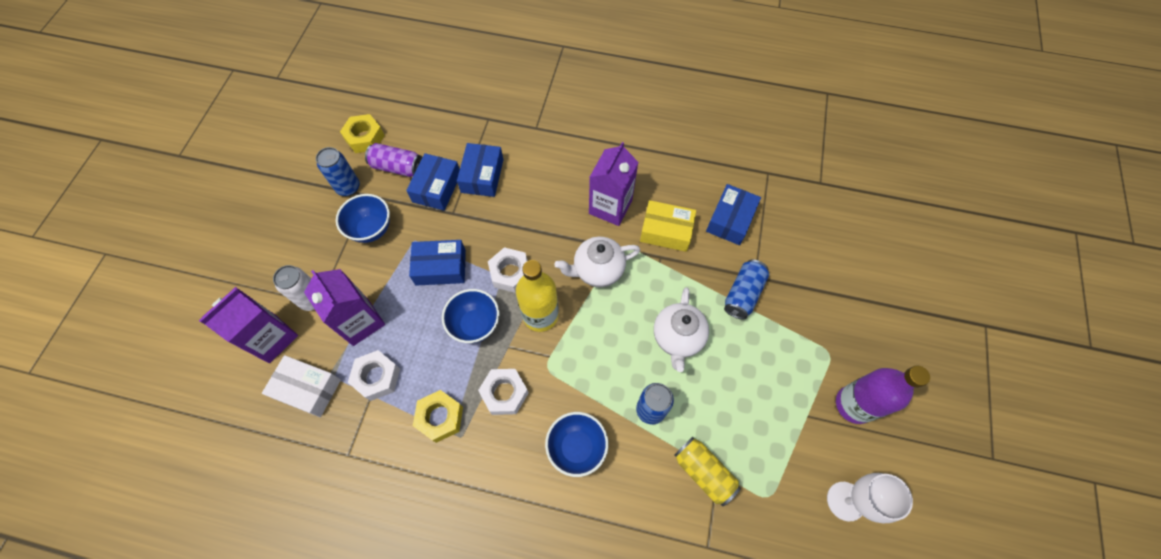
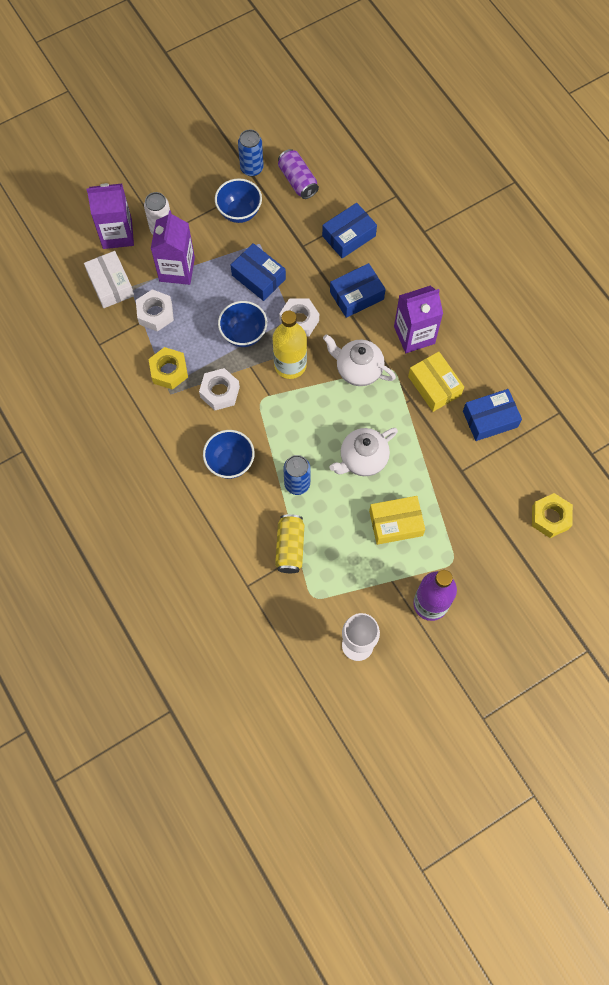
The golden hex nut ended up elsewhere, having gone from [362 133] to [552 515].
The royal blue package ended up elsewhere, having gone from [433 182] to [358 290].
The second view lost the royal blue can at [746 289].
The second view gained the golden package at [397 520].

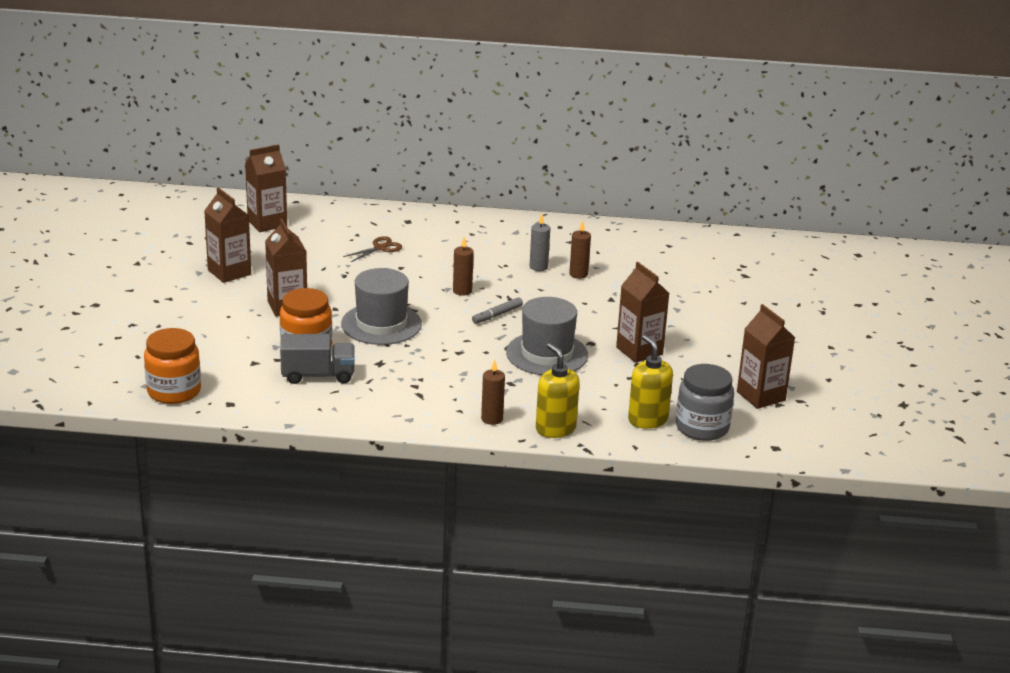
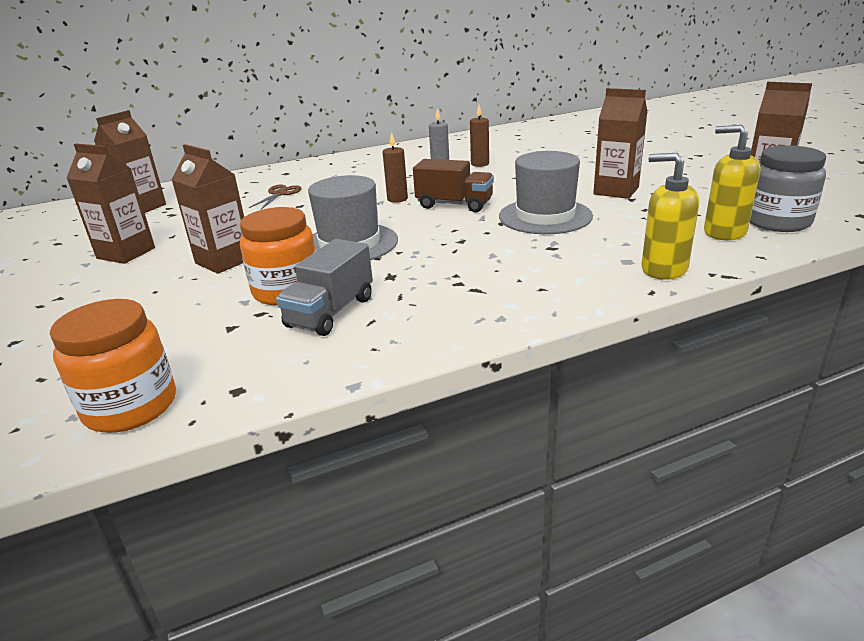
The ash-grey lorry at [317 359] ended up facing another way, 150 degrees clockwise from before.
Where the ash-grey marker pen stood at [497 310], the russet lorry came to stand at [453 185].
The second view lost the russet pillar candle at [493 392].

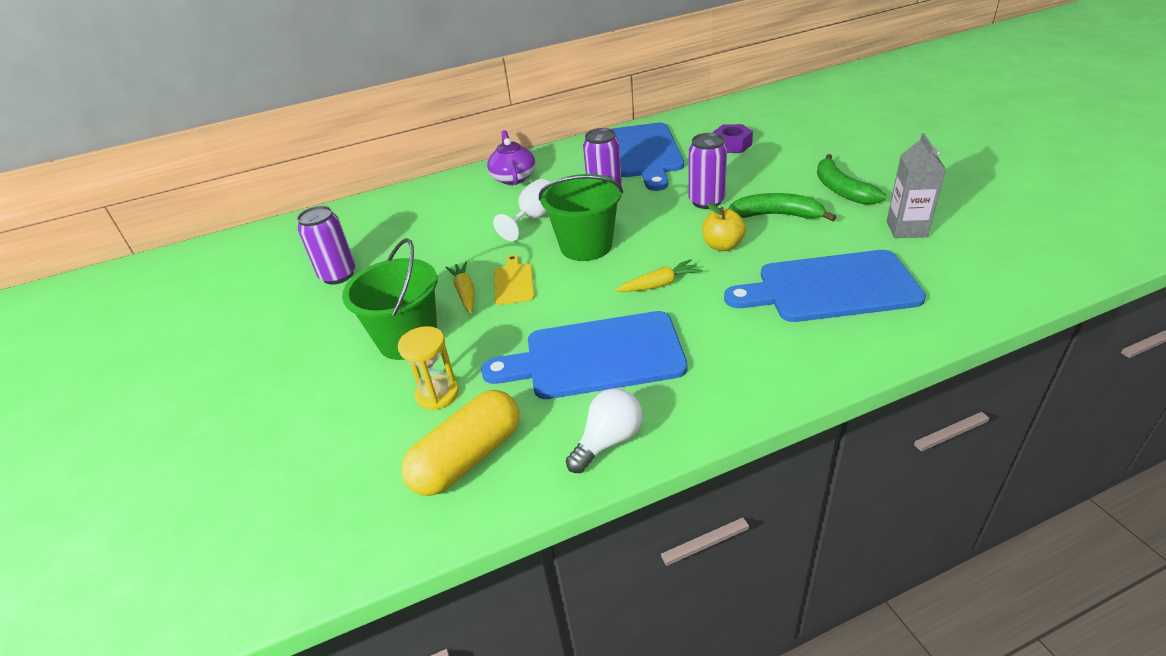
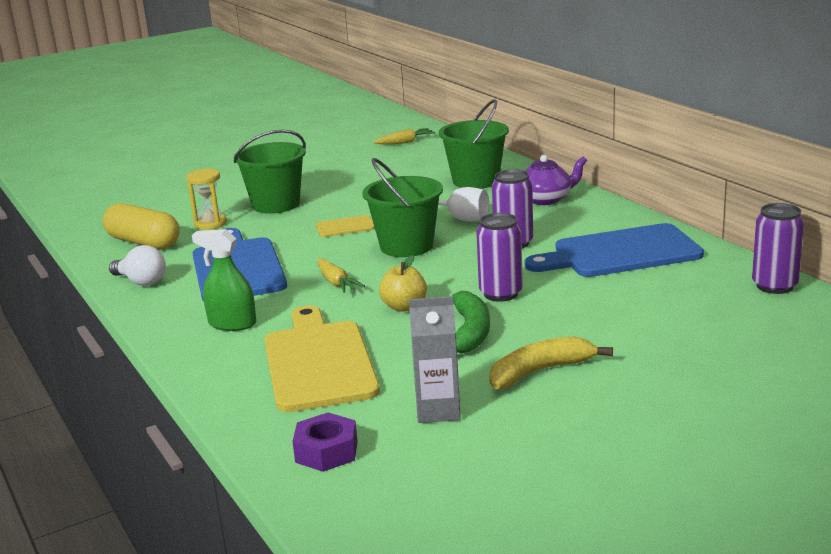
The purple can ended up elsewhere, having gone from [326 245] to [778 248].
The golden toy carrot ended up elsewhere, having gone from [459 287] to [404 136].
The purple hex nut ended up elsewhere, having gone from [732 138] to [325 442].
What was the royal blue chopping board at [825 286] turned into the golden chopping board at [322 359].
What was the green banana fruit at [851 179] turned into the golden banana fruit at [551 362].
The second view gained the green sprayer at [224 280].
The second view gained the green bucket at [474 144].

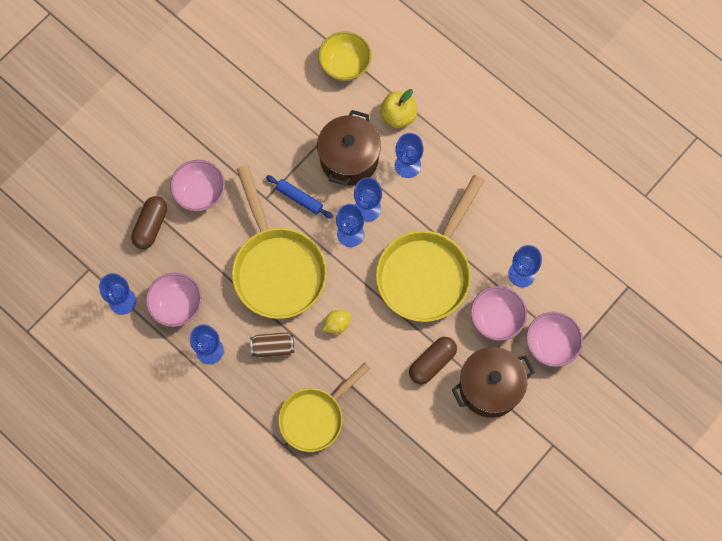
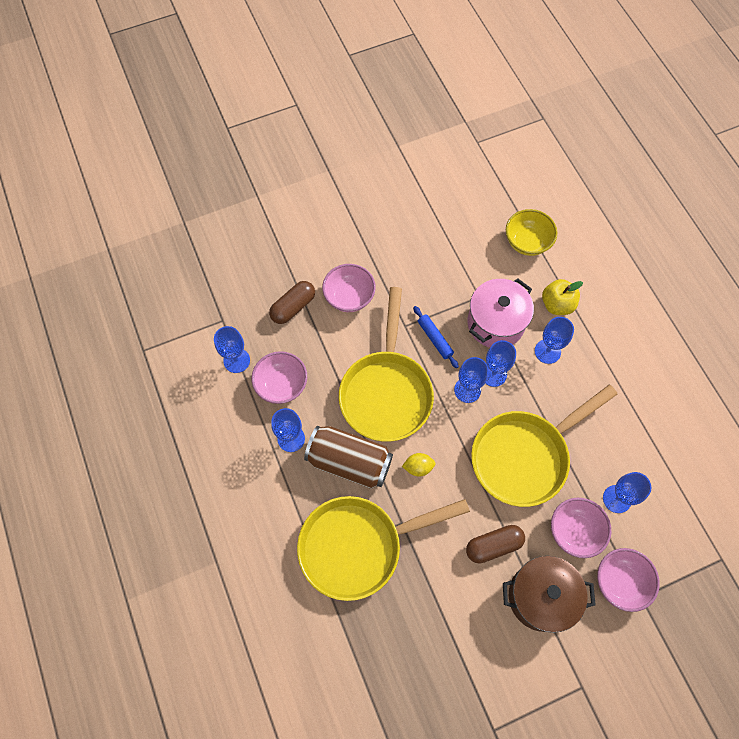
The size of the russet can at [272 345] changed by a factor of 1.86.
The size of the golden pan at [324 407] changed by a factor of 1.52.
What was the russet cooking pot at [349 148] turned into the rosy cooking pot at [501 313].

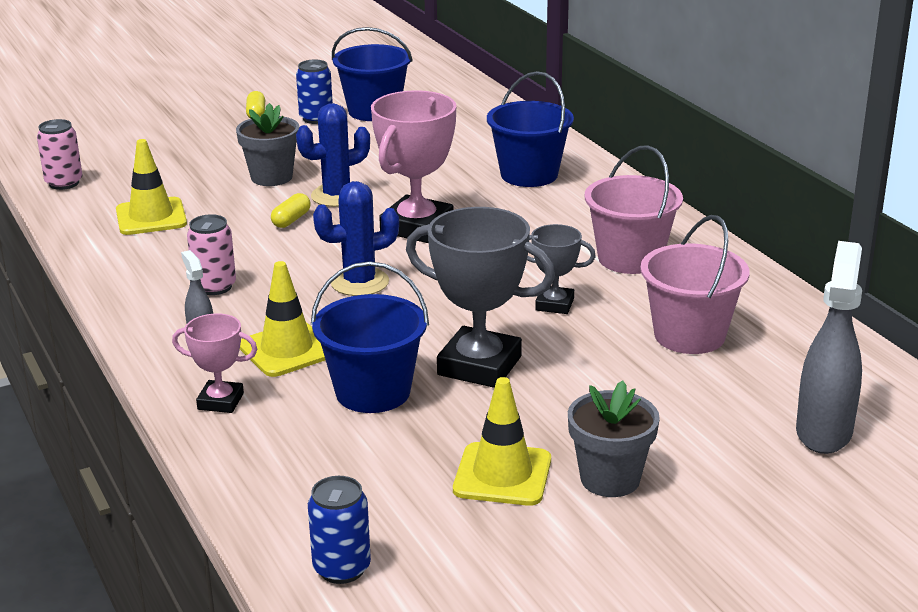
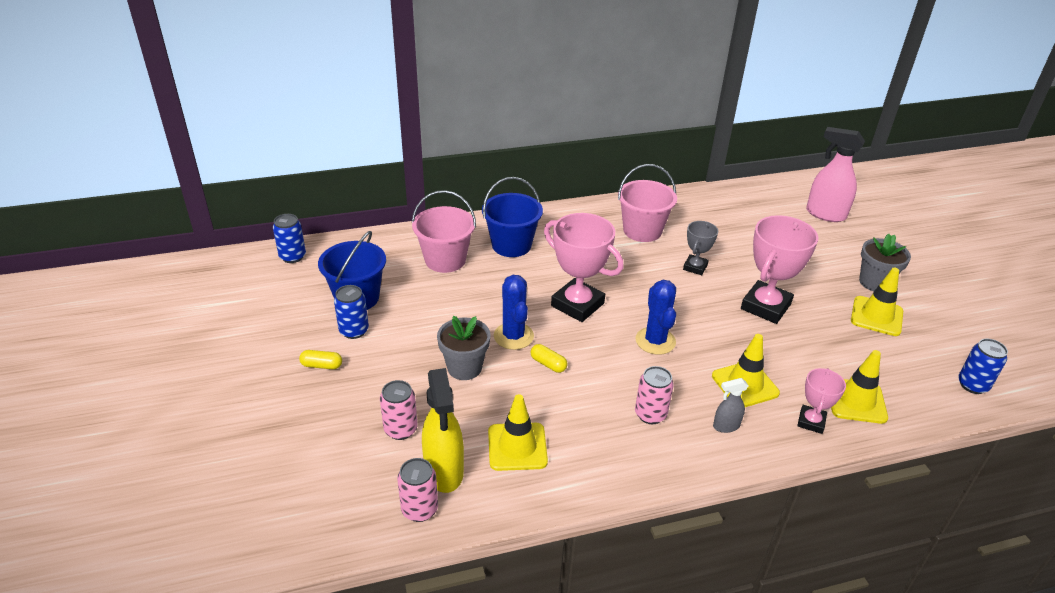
The second view lost the royal blue bucket at [370 337].
What was the ash-grey trophy at [480 297] turned into the rosy trophy at [779 269].
The rosy bucket ended up elsewhere, having gone from [695 284] to [444 231].
What was the ash-grey sprayer at [829 347] turned into the rosy sprayer at [835 174].
The second view gained the royal blue can at [289 238].
The second view gained the rosy can at [399 410].
The second view gained the golden sprayer at [443 430].
The second view gained the golden safety cone at [859 387].

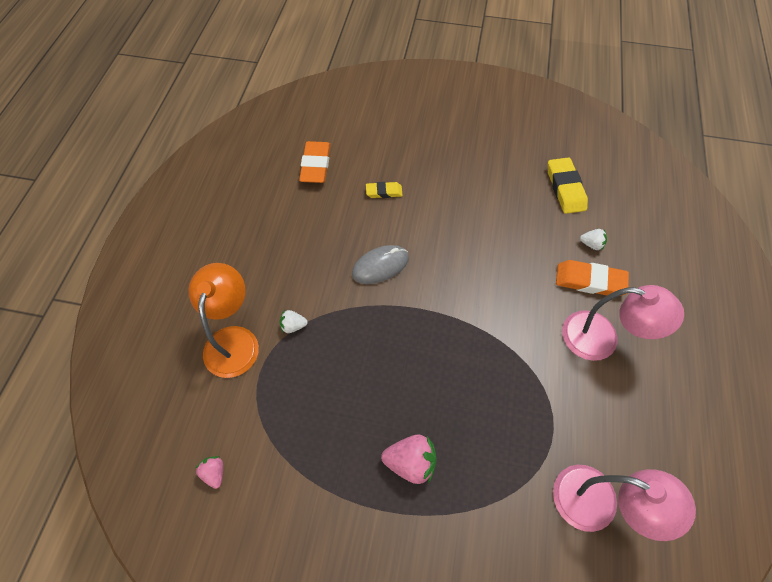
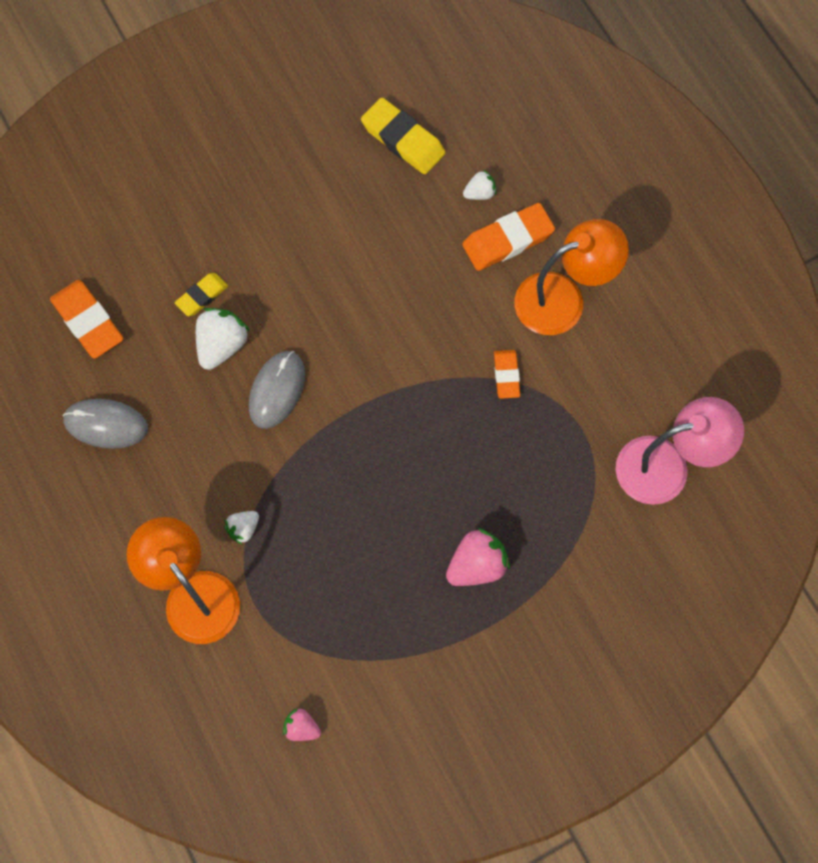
What was the rosy lamp at [623 323] turned into the orange-coloured lamp at [571 277].
The second view gained the ash-grey PC mouse at [105 424].
The second view gained the pure white strawberry at [223 339].
The second view gained the orange-coloured pencil eraser at [507 374].

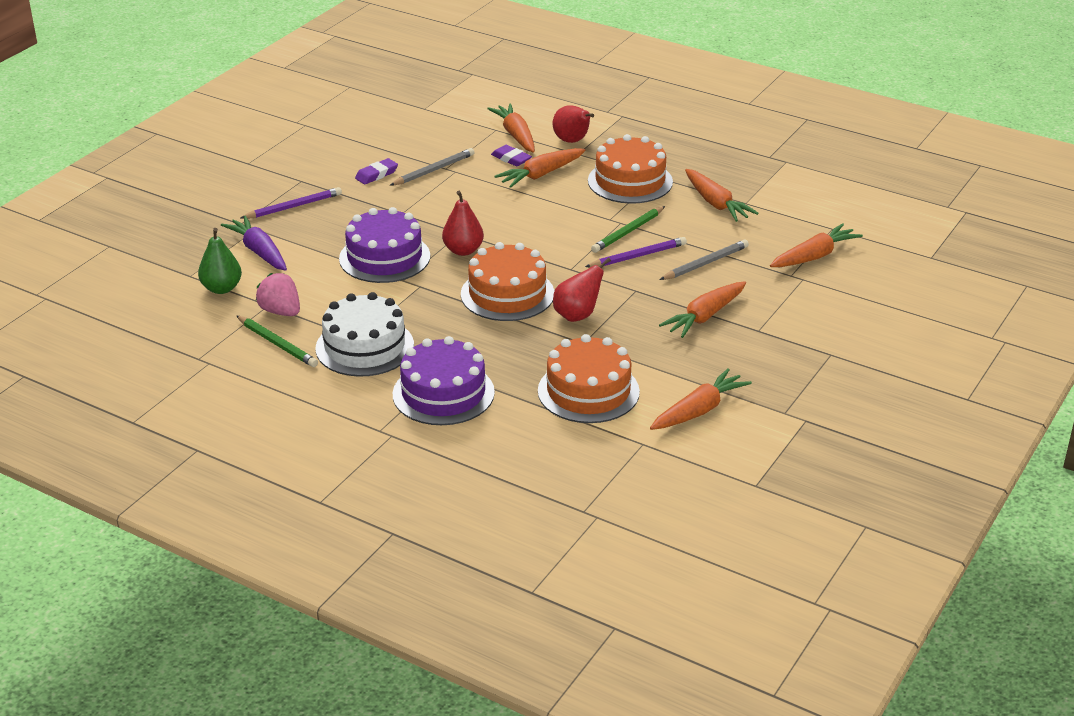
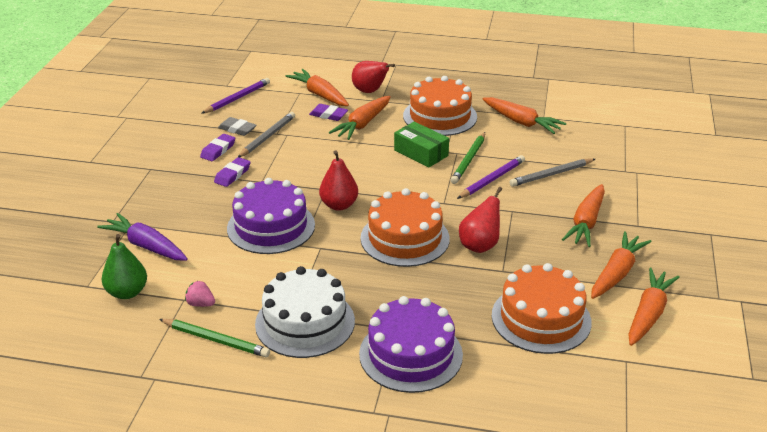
The purple lead pencil ended up elsewhere, having gone from [291 203] to [235 96].
The size of the rosy strawberry at [278 294] changed by a factor of 0.61.
The ash-grey lead pencil at [704 260] ended up facing another way, 150 degrees counterclockwise from before.
The orange-coloured toy carrot ended up elsewhere, having gone from [816 245] to [621 265].
The second view gained the purple pencil eraser at [232 172].
The second view gained the ash-grey pencil eraser at [237 126].
The second view gained the green package at [421 145].

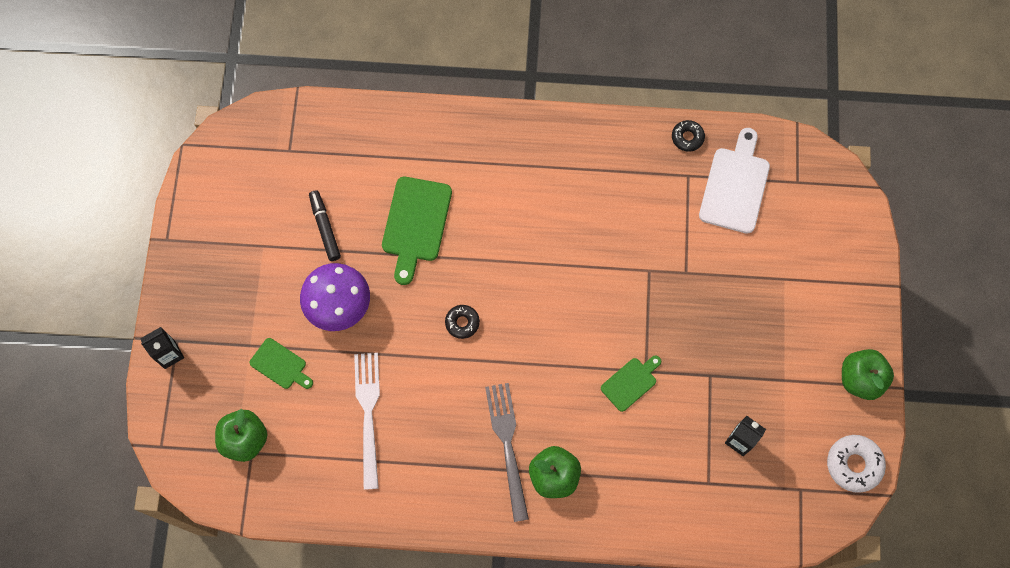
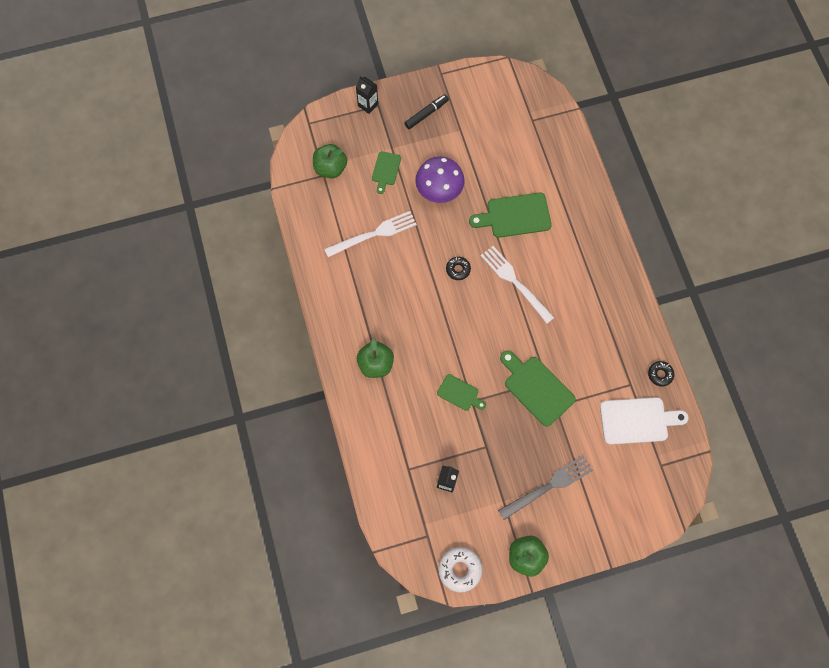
The jet-black marker pen ended up elsewhere, having gone from [325 225] to [427 111].
The ash-grey dinner fork ended up elsewhere, having gone from [507 452] to [545 487].
The second view gained the pure white dinner fork at [518 284].
The second view gained the green chopping board at [538 388].

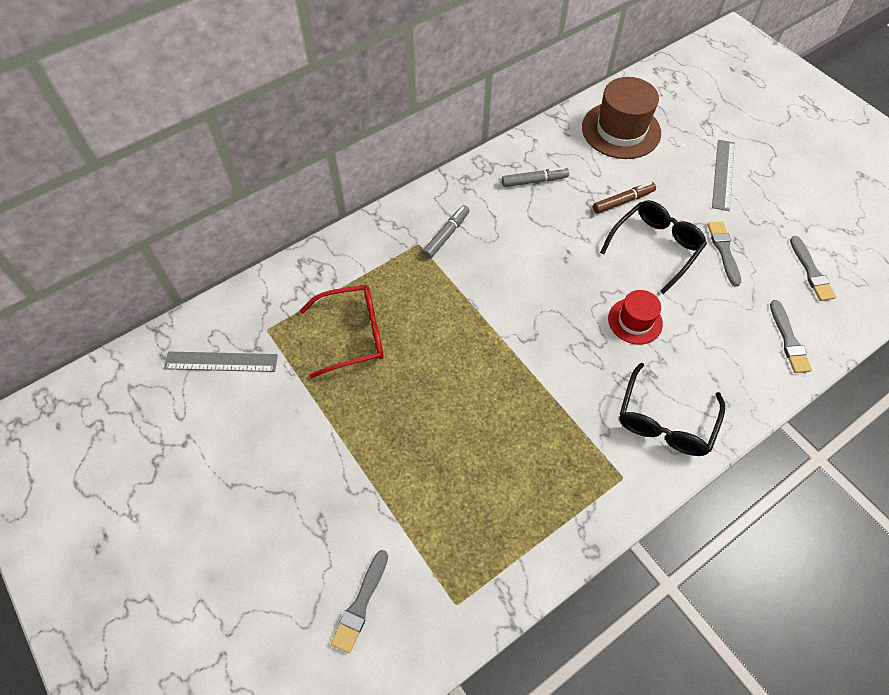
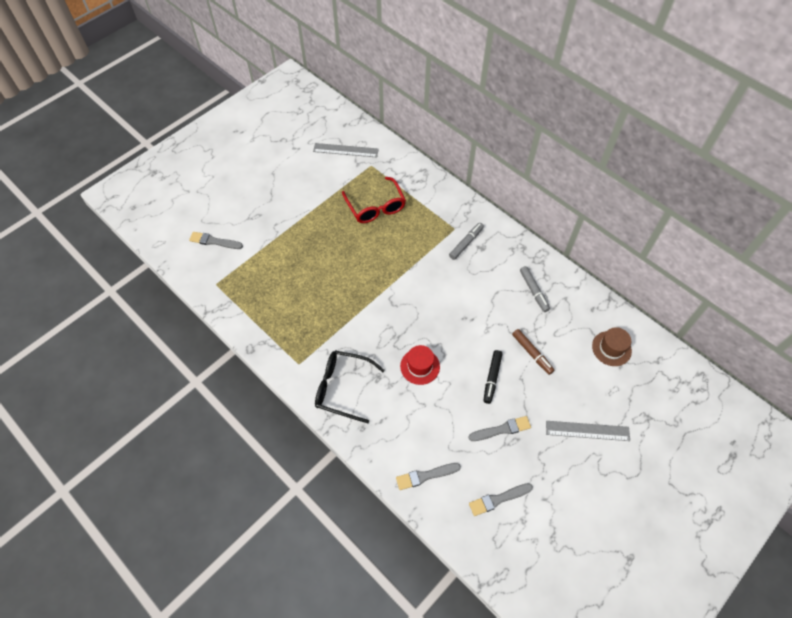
The ash-grey straightedge at [221 362] ended up facing another way, 75 degrees counterclockwise from before.
The ash-grey marker pen at [446 232] ended up facing another way, 75 degrees counterclockwise from before.
The size of the russet tall hat at [621 118] changed by a factor of 0.58.
Where the jet-black glasses stood at [653 247], the jet-black marker pen came to stand at [492 377].

